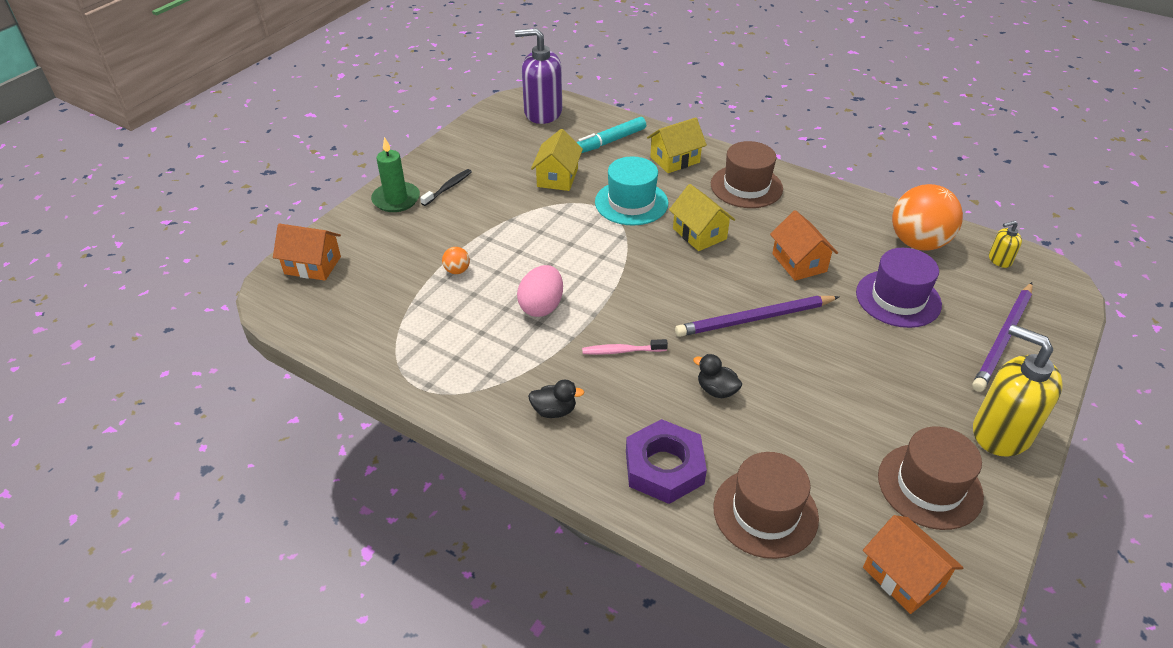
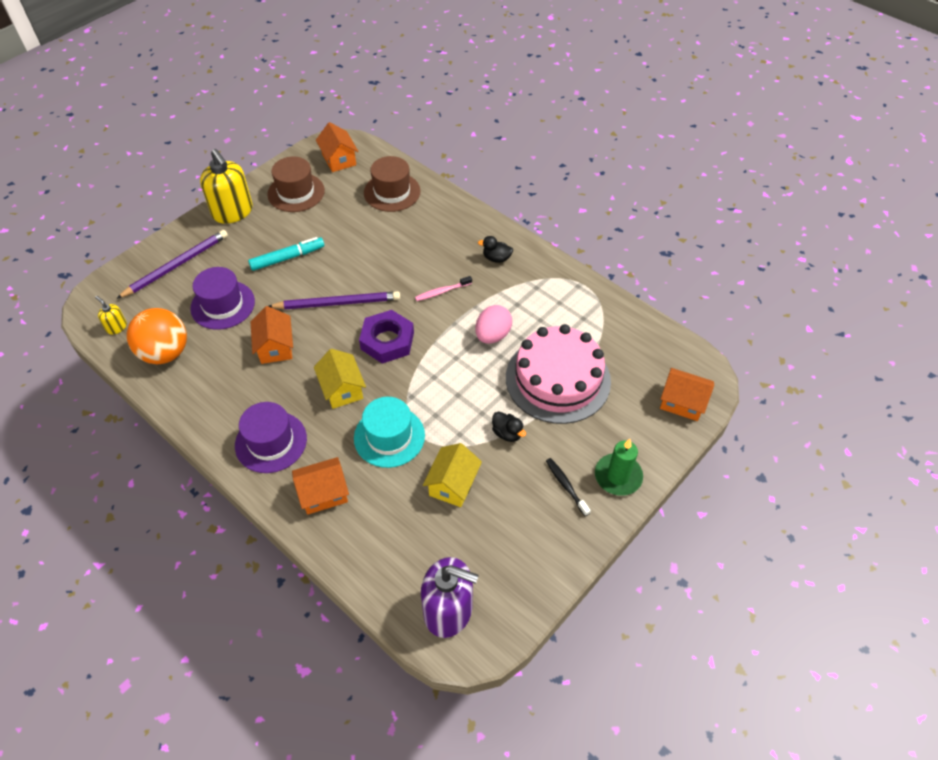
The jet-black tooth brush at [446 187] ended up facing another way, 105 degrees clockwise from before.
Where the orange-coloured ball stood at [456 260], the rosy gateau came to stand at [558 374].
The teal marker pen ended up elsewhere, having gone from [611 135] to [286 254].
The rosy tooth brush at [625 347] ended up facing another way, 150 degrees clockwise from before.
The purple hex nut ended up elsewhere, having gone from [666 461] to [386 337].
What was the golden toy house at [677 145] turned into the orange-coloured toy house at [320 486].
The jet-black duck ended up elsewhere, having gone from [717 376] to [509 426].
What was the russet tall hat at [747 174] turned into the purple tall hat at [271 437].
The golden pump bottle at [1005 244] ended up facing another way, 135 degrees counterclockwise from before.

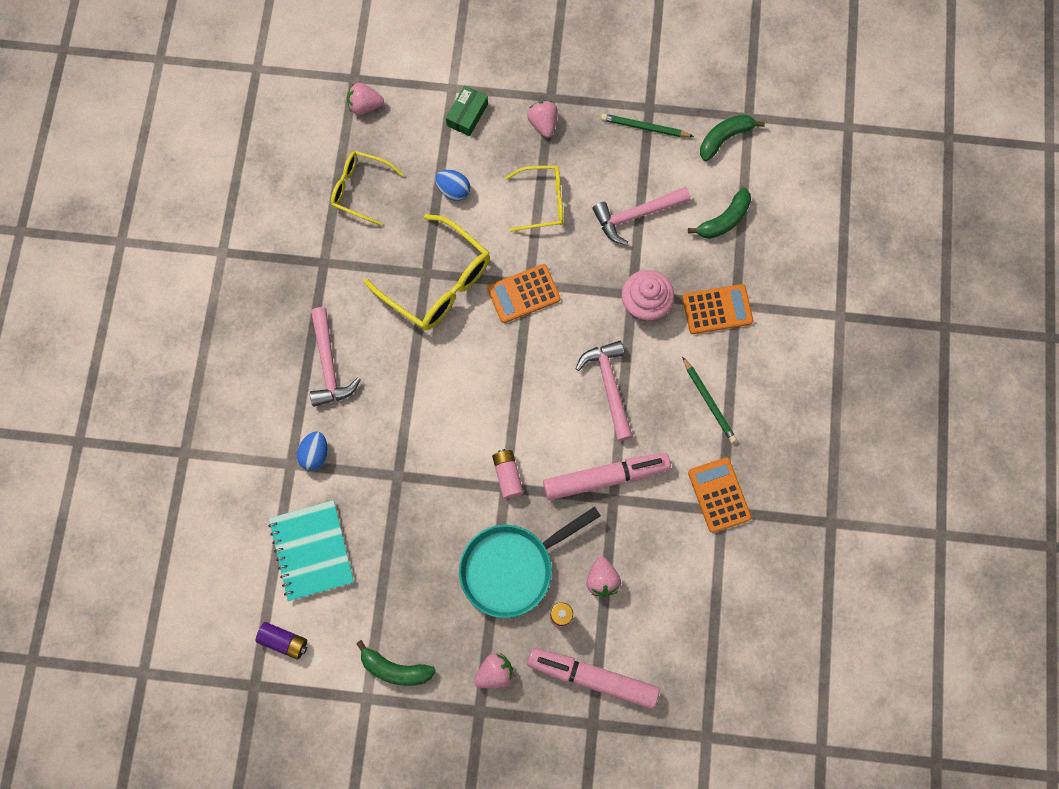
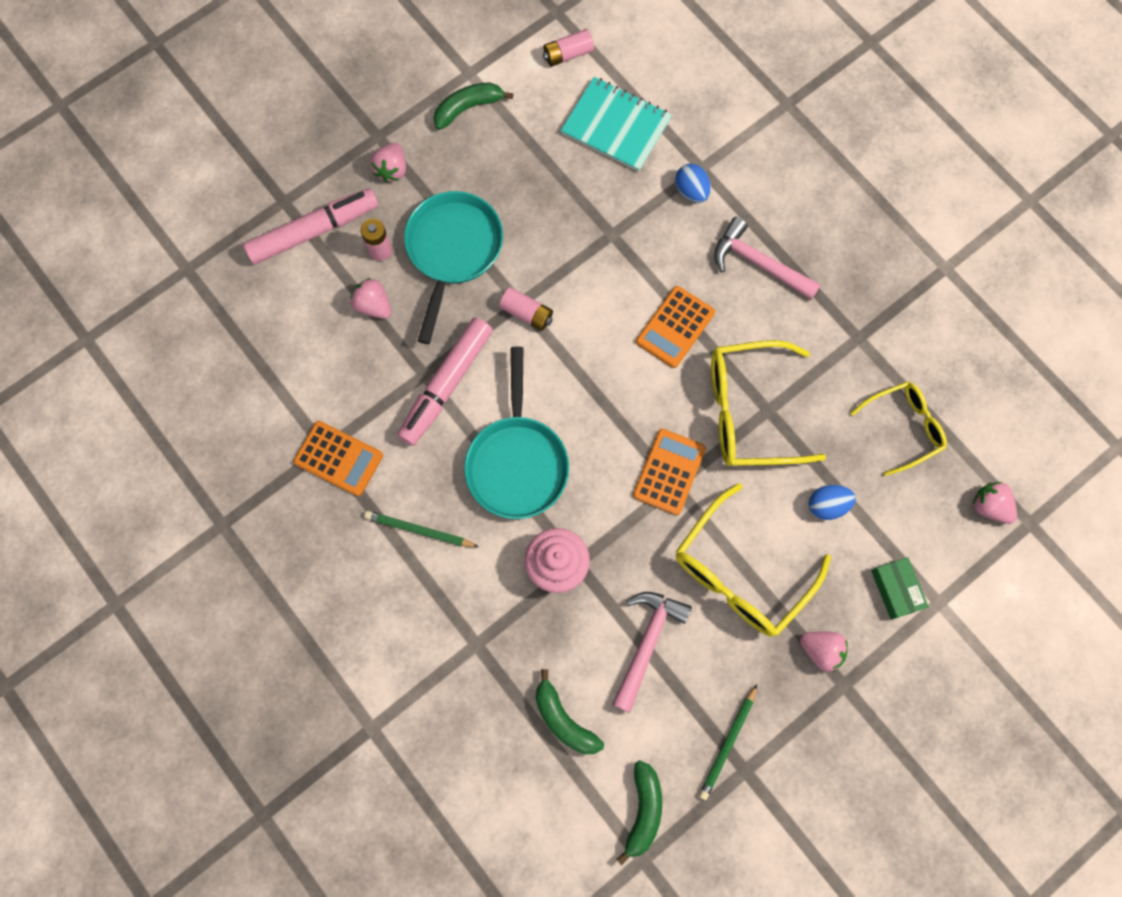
What was the purple power cell at [281 641] turned into the rosy power cell at [568 48].
The rosy strawberry at [365 99] ended up facing another way, 90 degrees counterclockwise from before.
The size of the golden glasses at [534 199] changed by a factor of 1.59.
Where the rosy claw hammer stood at [604 391], the teal pan came to stand at [516 433].
The green lead pencil at [647 125] ended up facing another way, 150 degrees clockwise from before.
The orange-coloured pocket calculator ended up elsewhere, having gone from [717 309] to [675 327].
The green banana fruit at [719 213] ended up facing another way, 45 degrees counterclockwise from before.

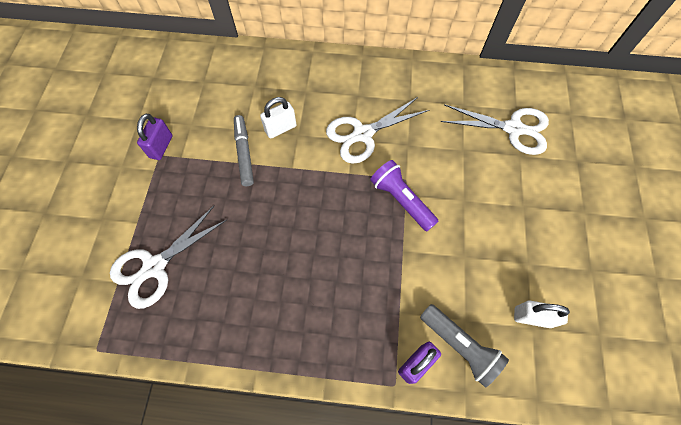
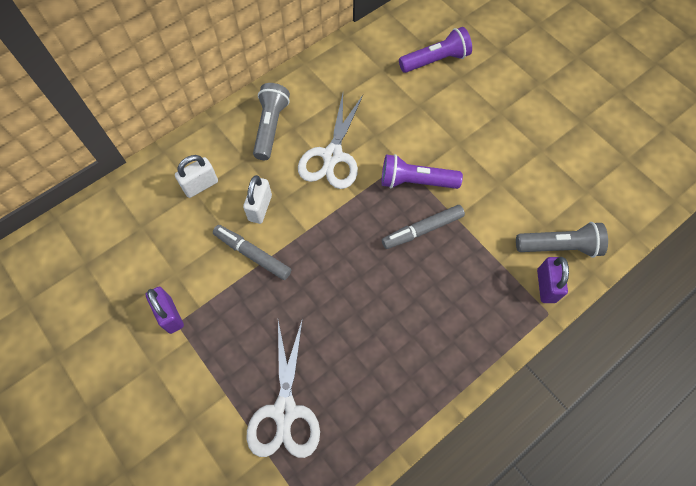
Where the pure white pair of scissors stood at [495 129], the purple pocket torch came to stand at [435 50].
The pure white lock ended up elsewhere, having gone from [542 314] to [196 176].
The second view gained the ash-grey pocket torch at [271 121].
The second view gained the ash-grey marker pen at [423 227].

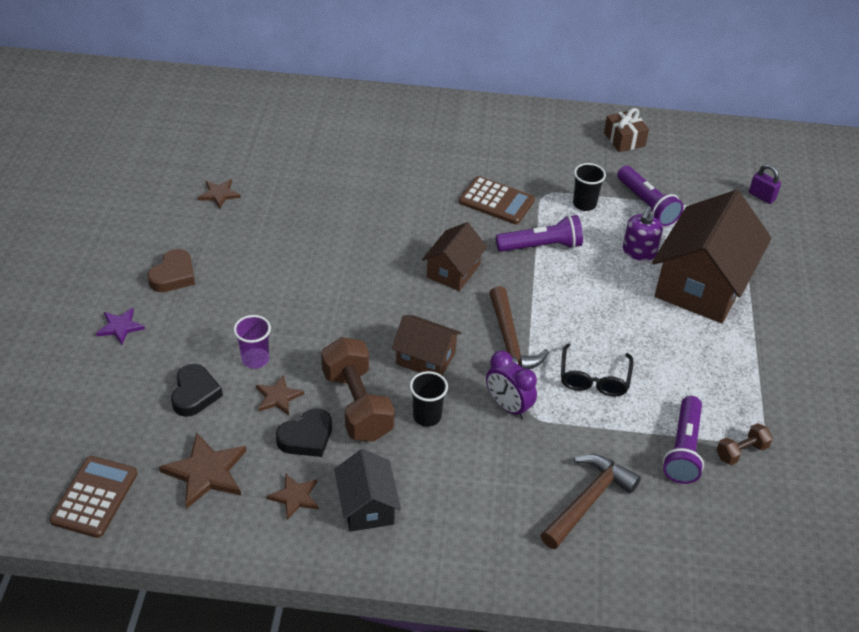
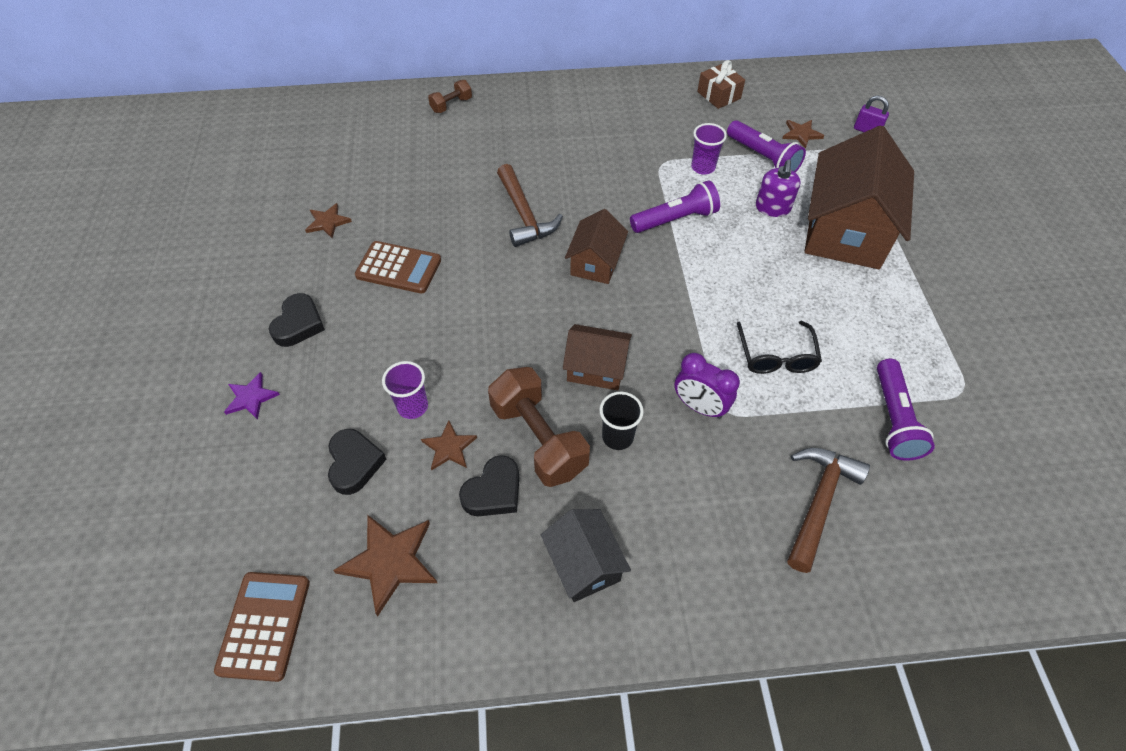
What was the russet heart at [171 270] turned into the jet-black heart at [297 320].
The russet five-pointed star ended up elsewhere, having gone from [293 497] to [803 134].
The russet pocket calculator ended up elsewhere, having gone from [497 200] to [398 267].
The russet claw hammer ended up elsewhere, having gone from [519 327] to [530 205].
What was the jet-black tumbler at [589 187] turned into the purple tumbler at [709 149].
The russet hand weight ended up elsewhere, having gone from [744 444] to [450 96].

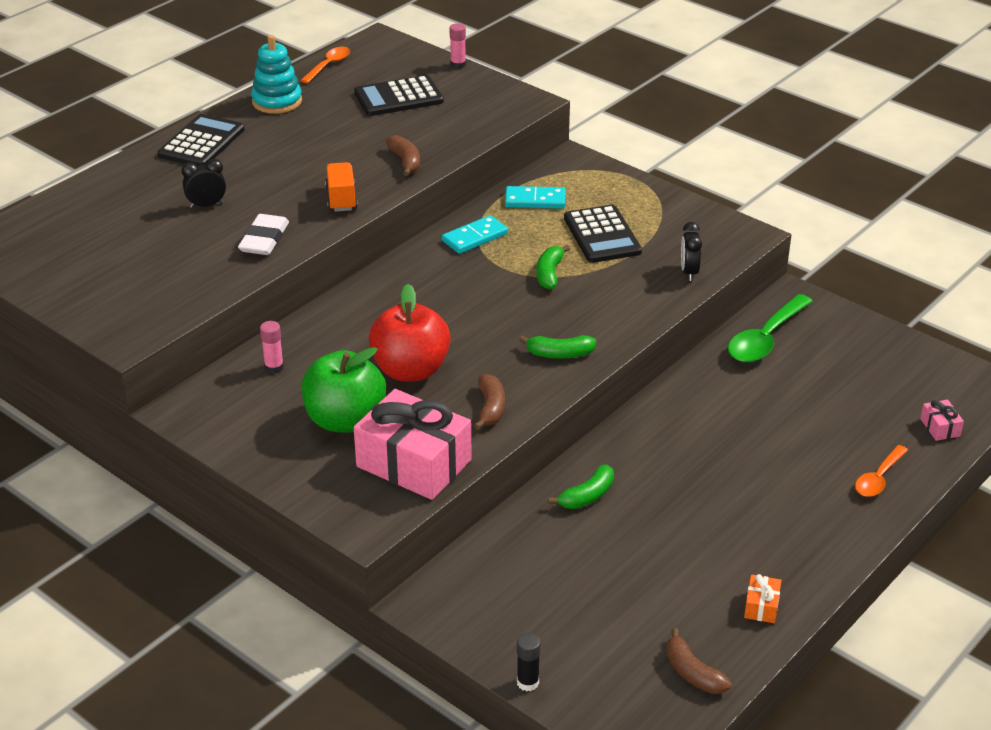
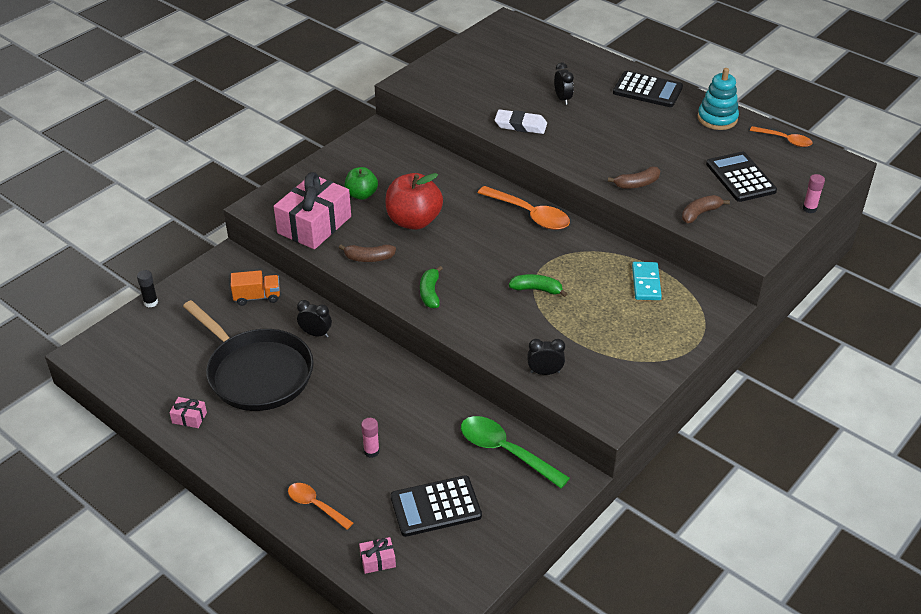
The rosy stick of glue ended up elsewhere, having gone from [272 347] to [370 438].
The size of the green apple at [344 390] changed by a factor of 0.59.
The orange-coloured lorry ended up elsewhere, having gone from [341 187] to [255 288].
The second view lost the teal domino at [475 234].
Where the green banana fruit stood at [581 486], the jet-black bedside clock came to stand at [314 318].
The jet-black pocket calculator ended up elsewhere, having gone from [603 234] to [436 506].
The russet banana fruit ended up elsewhere, having gone from [699 661] to [706 209].
What was the orange-coloured present at [762 598] turned into the rosy present at [188 412].
The second view gained the jet-black pan at [248 355].
The second view gained the orange-coloured tablespoon at [524 208].

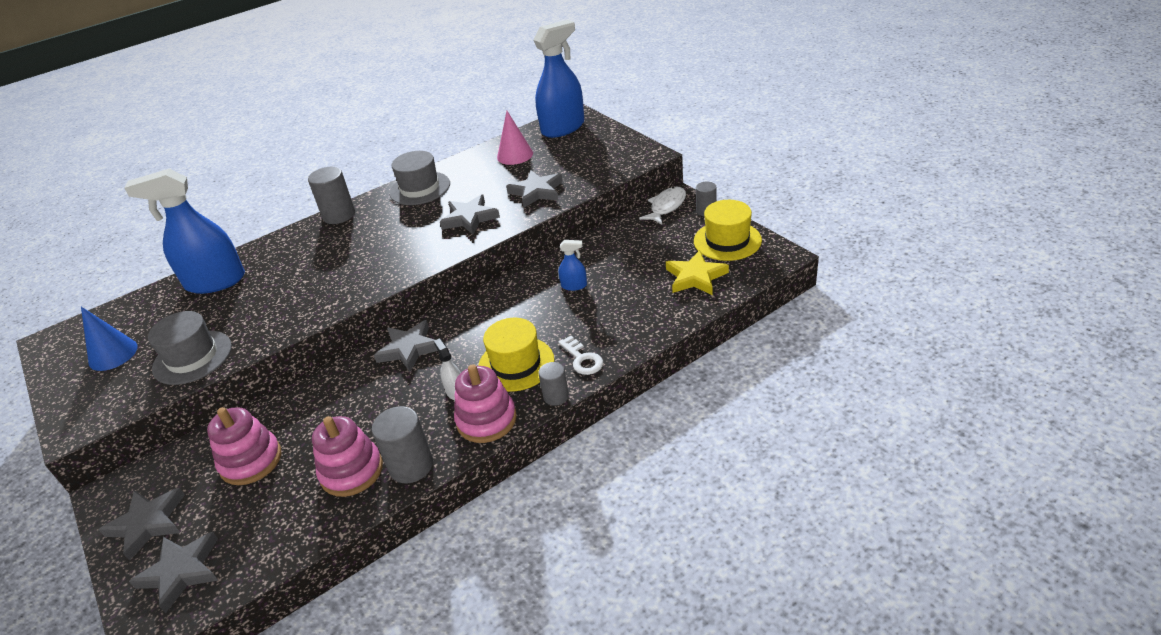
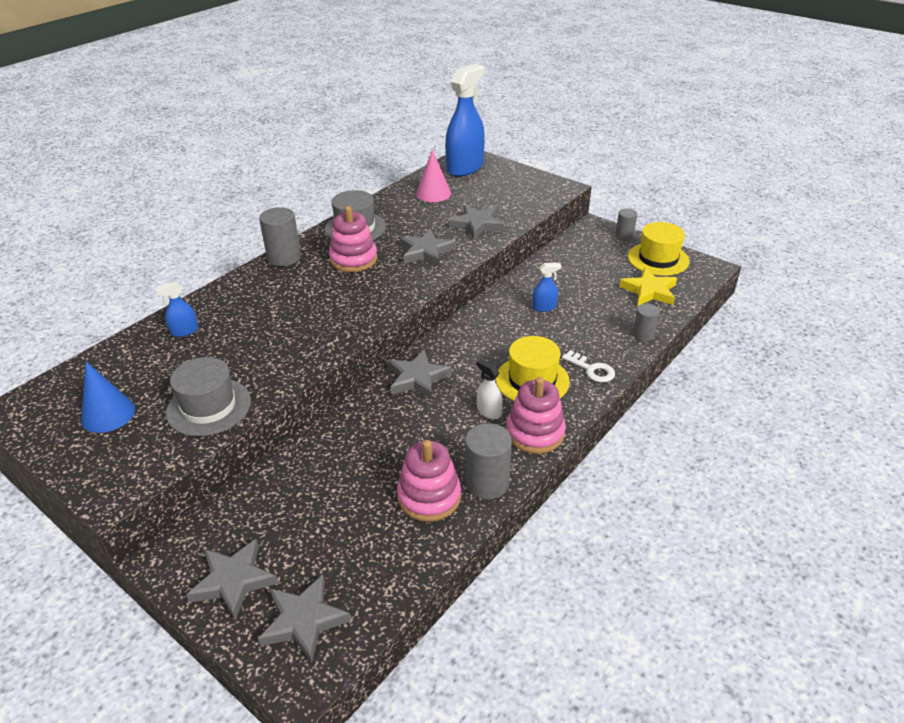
The size of the royal blue sprayer at [184 231] changed by a factor of 0.43.
The rosy stacking rings ended up elsewhere, having gone from [244 446] to [353 239].
The ash-grey cylinder ended up elsewhere, having gone from [553 384] to [646 322].
The second view lost the pure white fish at [662 206].

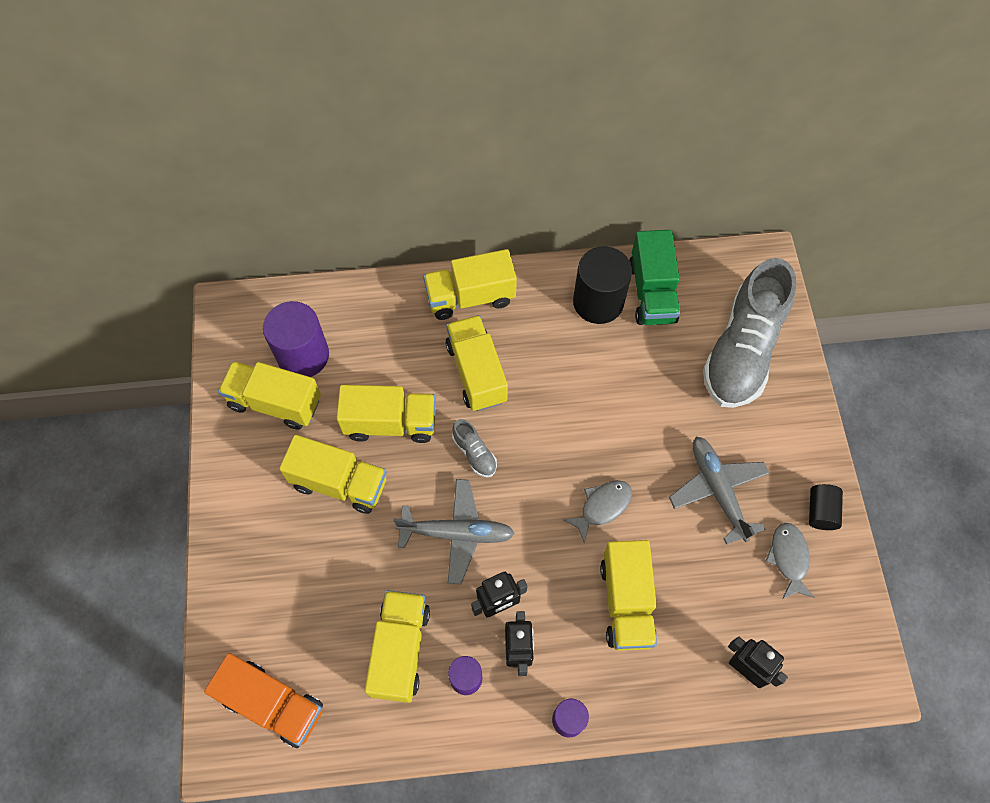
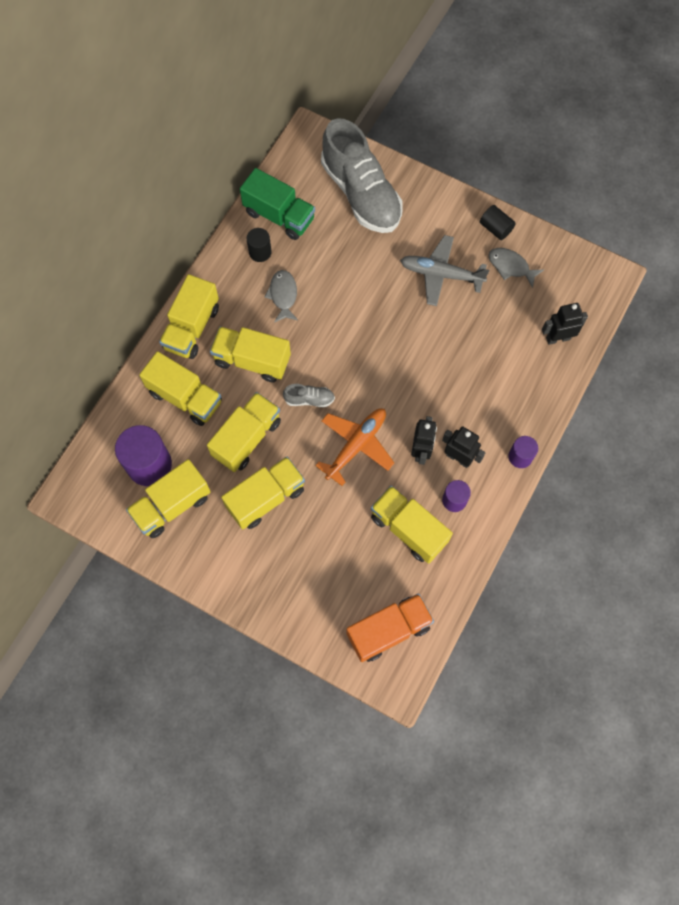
What was the ash-grey toy plane at [454 531] turned into the orange-coloured toy plane at [354 447].
The ash-grey fish ended up elsewhere, having gone from [597 511] to [281 296].
The size of the jet-black cylinder at [602 285] changed by a factor of 0.54.
The golden lorry ended up elsewhere, having gone from [628 595] to [180 388].

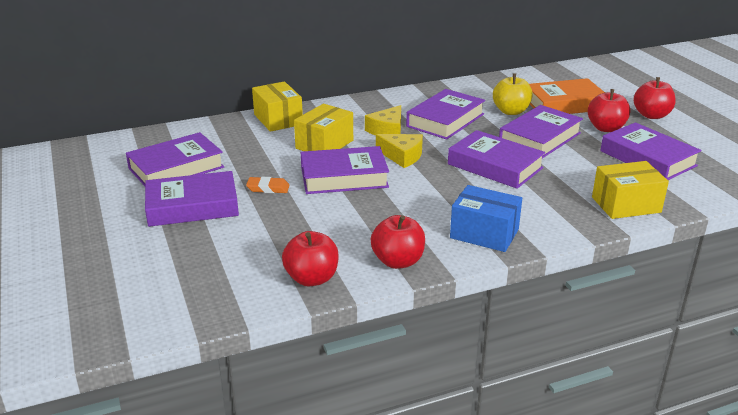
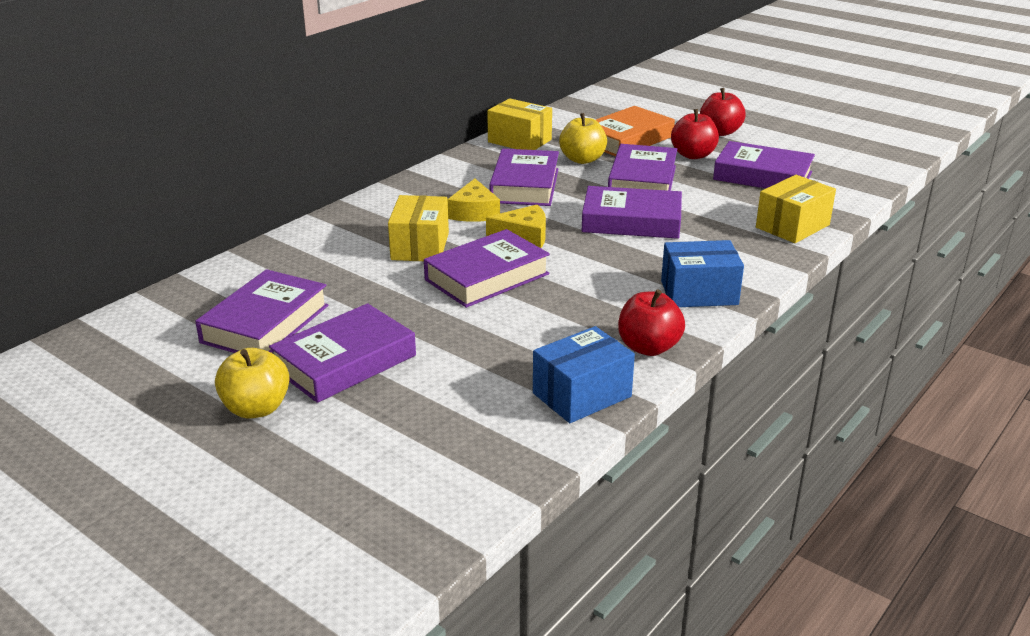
The second view lost the orange-coloured pencil eraser at [268 185].
The golden package ended up elsewhere, having gone from [277 106] to [519 124].
Where the scarlet apple stood at [310 259], the royal blue package came to stand at [584 374].
The second view gained the golden apple at [252 383].

